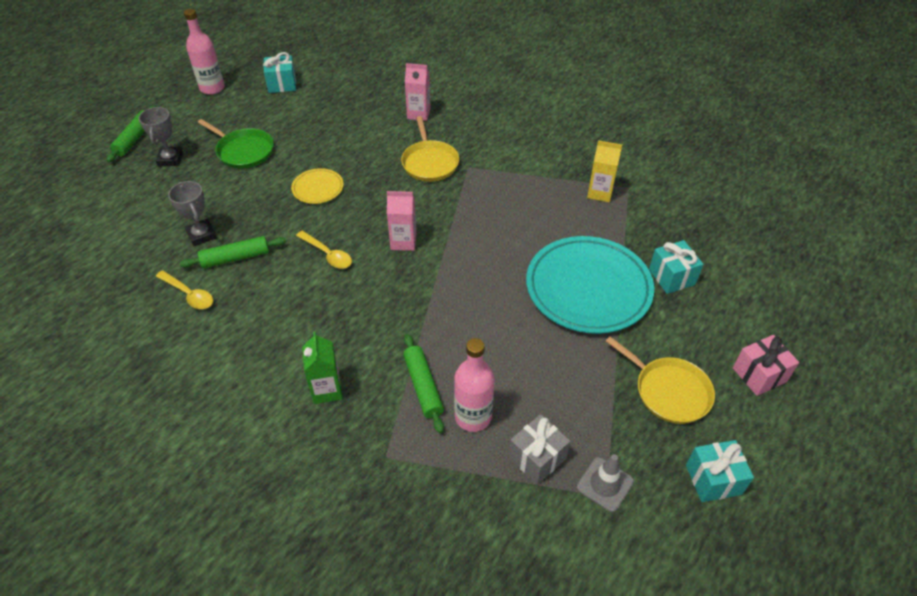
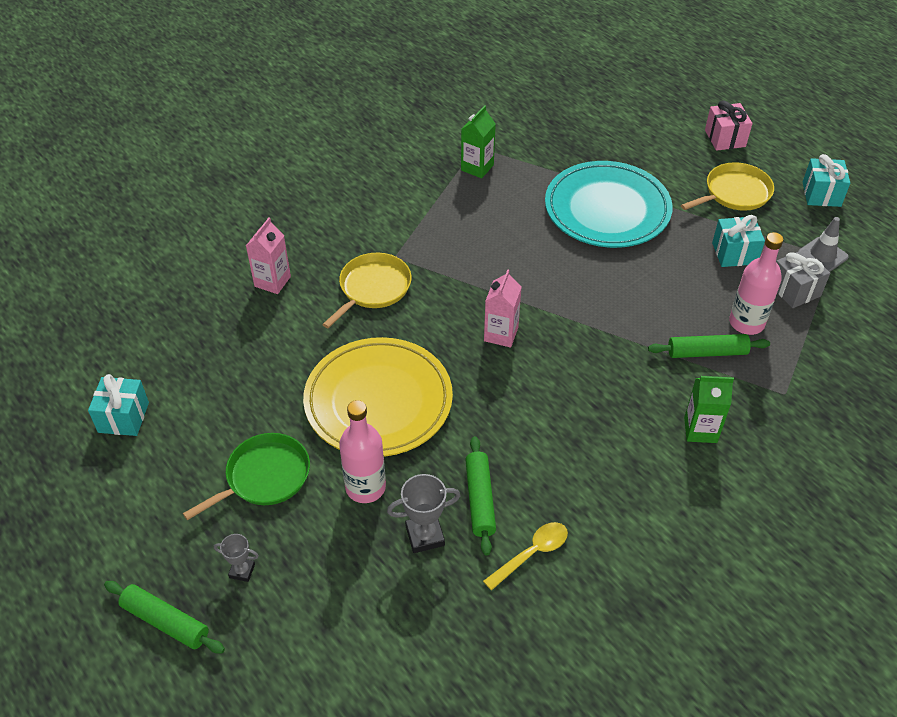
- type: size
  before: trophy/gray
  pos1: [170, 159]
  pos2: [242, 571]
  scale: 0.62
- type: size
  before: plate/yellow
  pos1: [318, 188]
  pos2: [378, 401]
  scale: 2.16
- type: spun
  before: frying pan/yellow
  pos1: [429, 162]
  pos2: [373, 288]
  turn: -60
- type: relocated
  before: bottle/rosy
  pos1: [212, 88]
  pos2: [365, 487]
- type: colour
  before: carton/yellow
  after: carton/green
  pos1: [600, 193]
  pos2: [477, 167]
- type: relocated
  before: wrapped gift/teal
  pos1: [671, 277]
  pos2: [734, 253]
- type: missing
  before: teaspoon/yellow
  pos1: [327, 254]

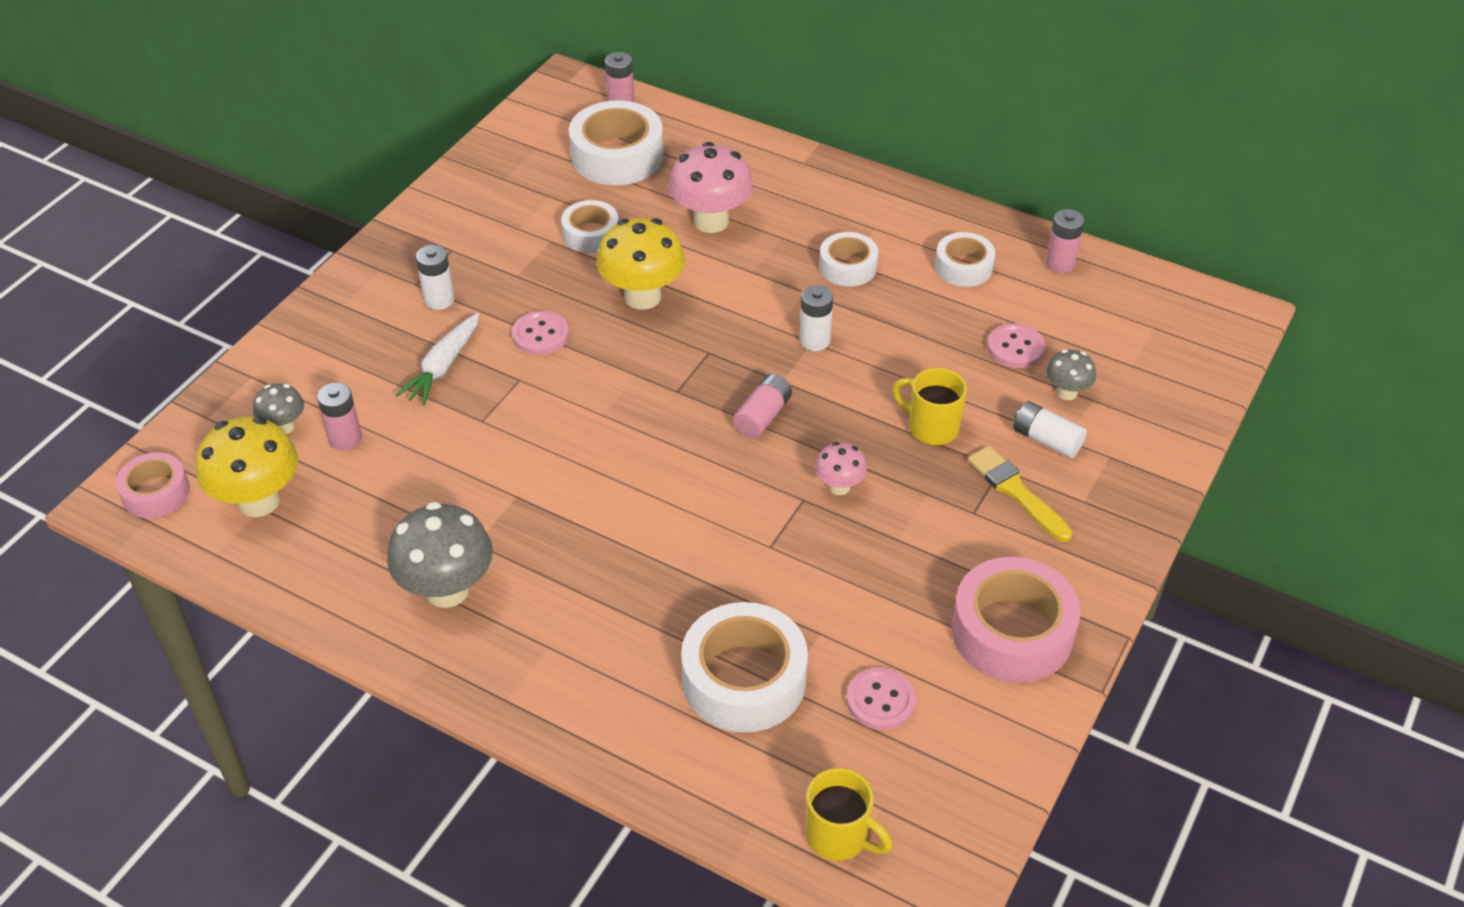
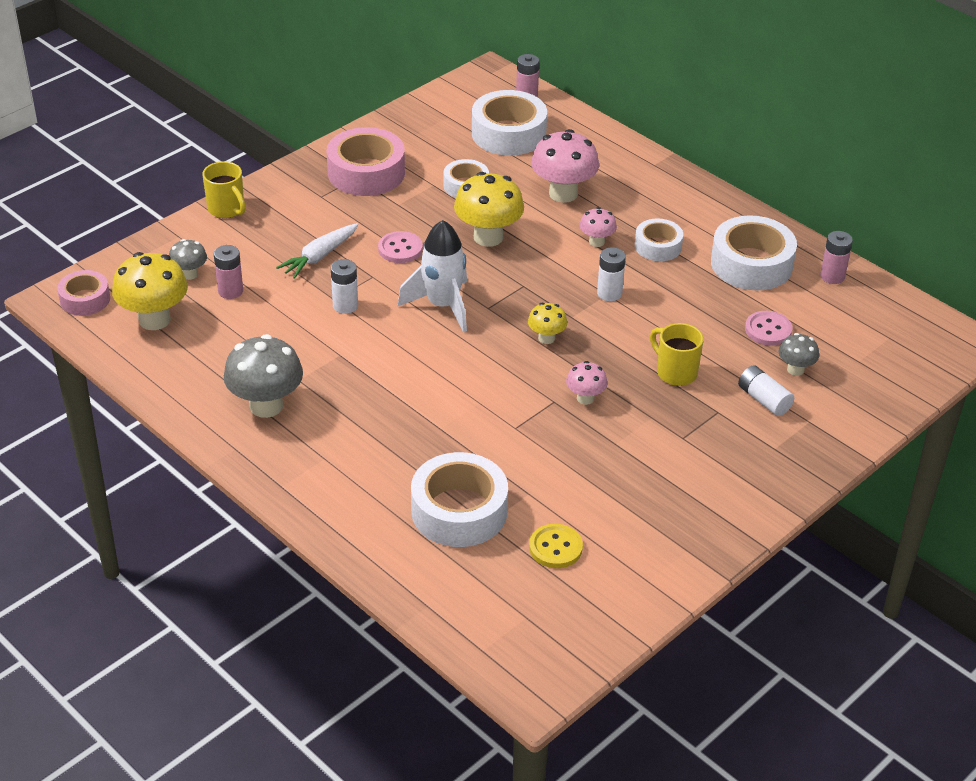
- type: relocated
  before: coffee mug/yellow
  pos1: [839, 836]
  pos2: [227, 209]
- type: relocated
  before: roll of tape/rosy
  pos1: [1012, 632]
  pos2: [366, 173]
- type: relocated
  before: power cell/pure white
  pos1: [439, 300]
  pos2: [345, 305]
- type: appeared
  after: rocket/pure white
  pos2: [442, 306]
- type: exchanged
  before: power cell/rosy
  after: toadstool/yellow
  pos1: [762, 416]
  pos2: [546, 338]
- type: colour
  before: sewing button/rosy
  after: sewing button/yellow
  pos1: [880, 700]
  pos2: [555, 548]
- type: appeared
  after: toadstool/rosy
  pos2: [596, 242]
- type: size
  before: roll of tape/pure white
  pos1: [963, 267]
  pos2: [751, 264]
  scale: 1.72
- type: missing
  before: brush/yellow
  pos1: [1016, 492]

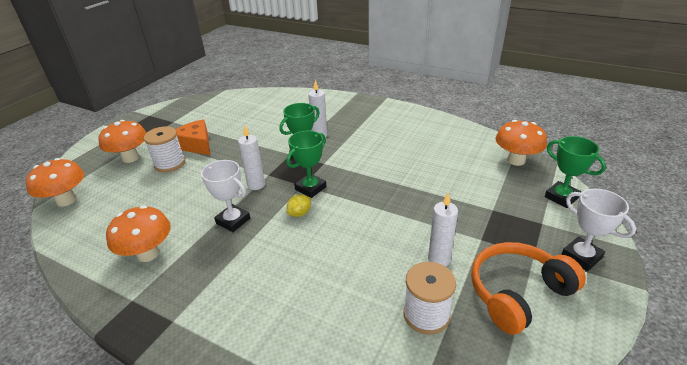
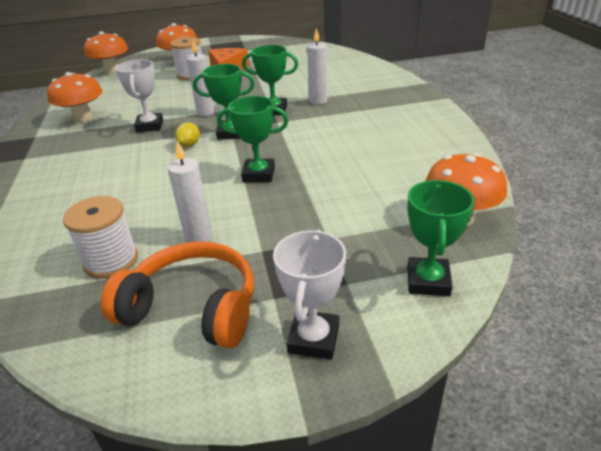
- type: spun
  before: citrus fruit/yellow
  pos1: [299, 213]
  pos2: [189, 145]
  turn: -75
- type: appeared
  after: trophy/green
  pos2: [258, 174]

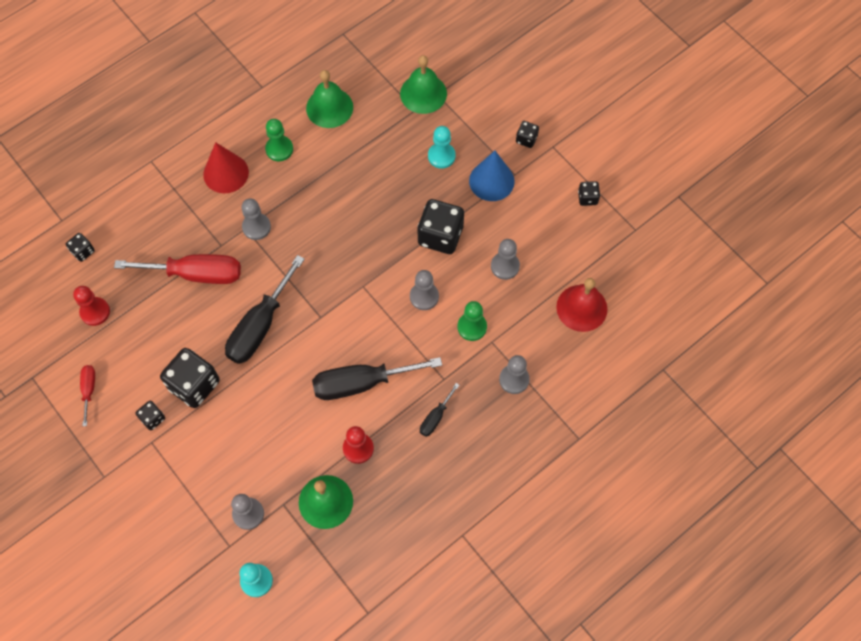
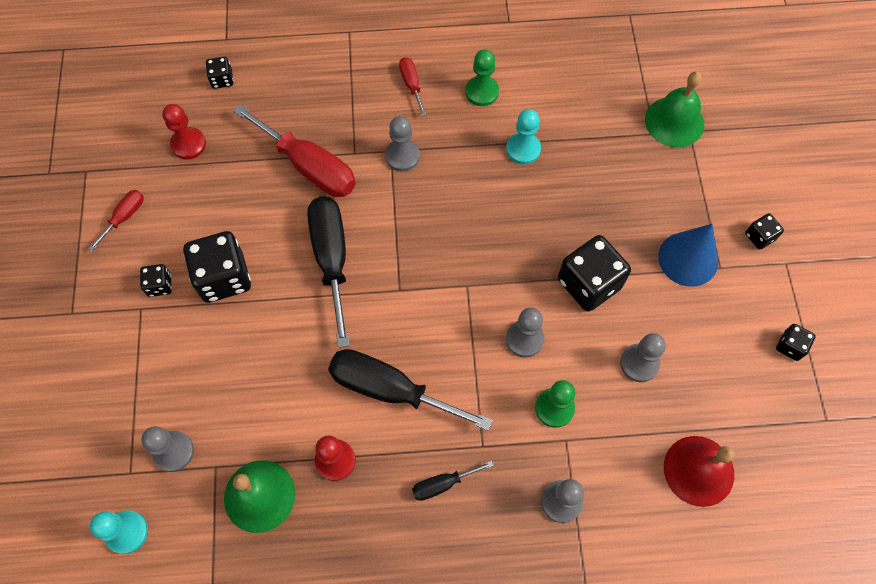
- type: spun
  before: screwdriver/ebony
  pos1: [260, 326]
  pos2: [331, 259]
  turn: 105
- type: exchanged
  before: cone/scarlet
  after: screwdriver/scarlet
  pos1: [226, 173]
  pos2: [411, 85]
- type: relocated
  before: pawn/teal
  pos1: [441, 156]
  pos2: [523, 149]
- type: missing
  before: school bell/green
  pos1: [329, 107]

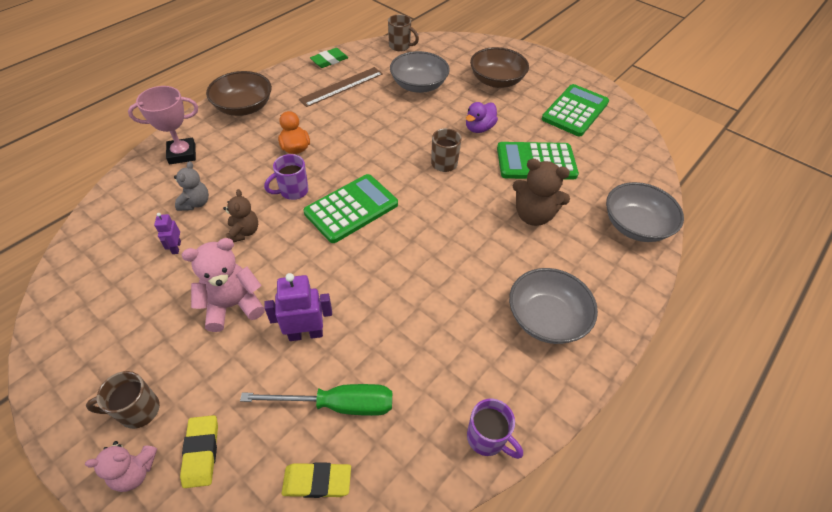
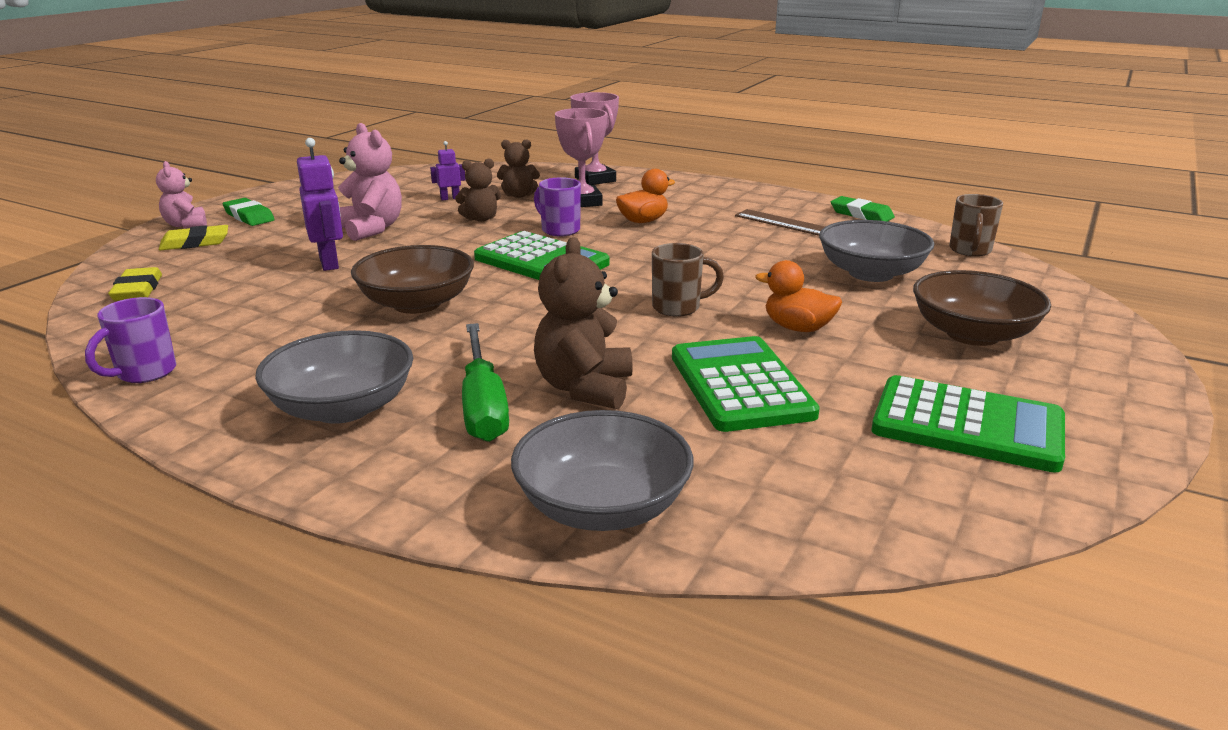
- type: exchanged
  before: coffee mug/dark brown
  after: gum eraser/green
  pos1: [137, 411]
  pos2: [249, 216]
- type: relocated
  before: serving bowl/dark brown
  pos1: [244, 107]
  pos2: [417, 304]
- type: relocated
  before: screwdriver/green
  pos1: [337, 404]
  pos2: [483, 405]
- type: colour
  before: teddy/gray
  after: teddy/dark brown
  pos1: [195, 203]
  pos2: [519, 195]
- type: appeared
  after: trophy/rosy
  pos2: [582, 202]
- type: colour
  before: toy duck/purple
  after: toy duck/bright orange
  pos1: [479, 128]
  pos2: [797, 328]

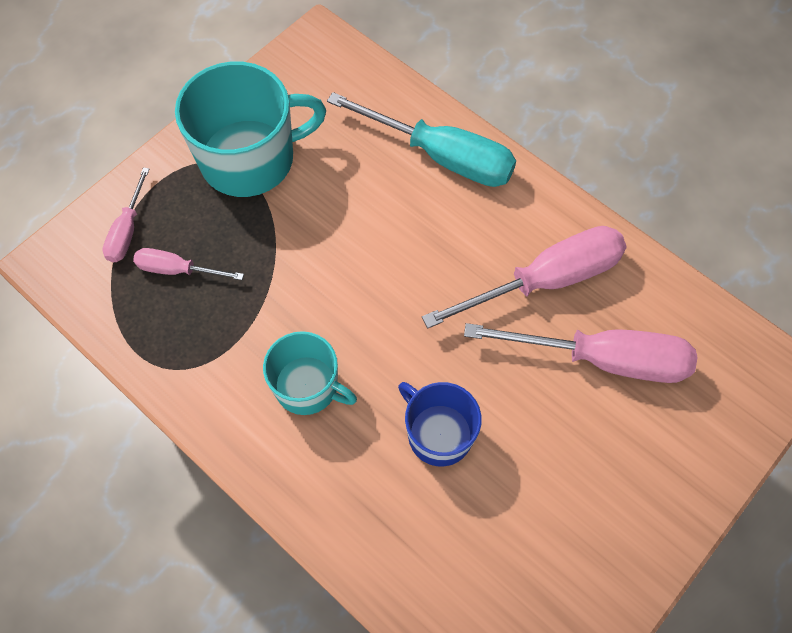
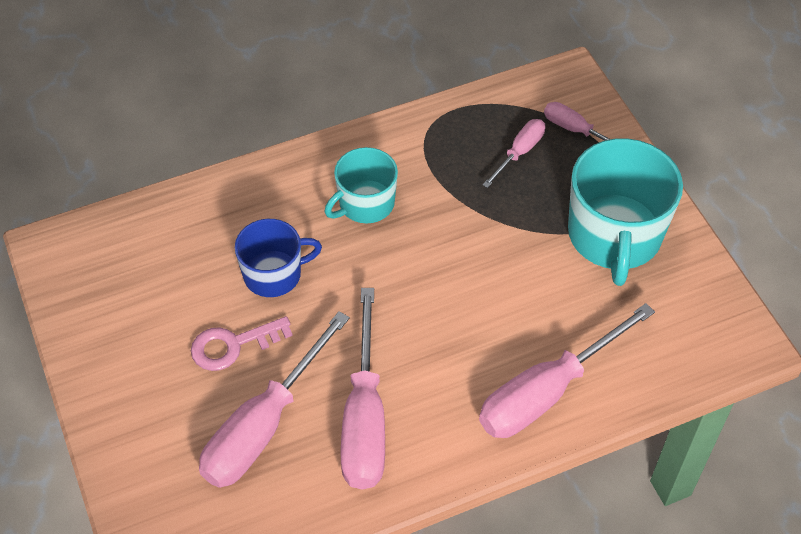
- type: appeared
  after: door key/rosy
  pos2: [232, 345]
- type: colour
  before: screwdriver/teal
  after: screwdriver/rosy
  pos1: [441, 156]
  pos2: [547, 392]

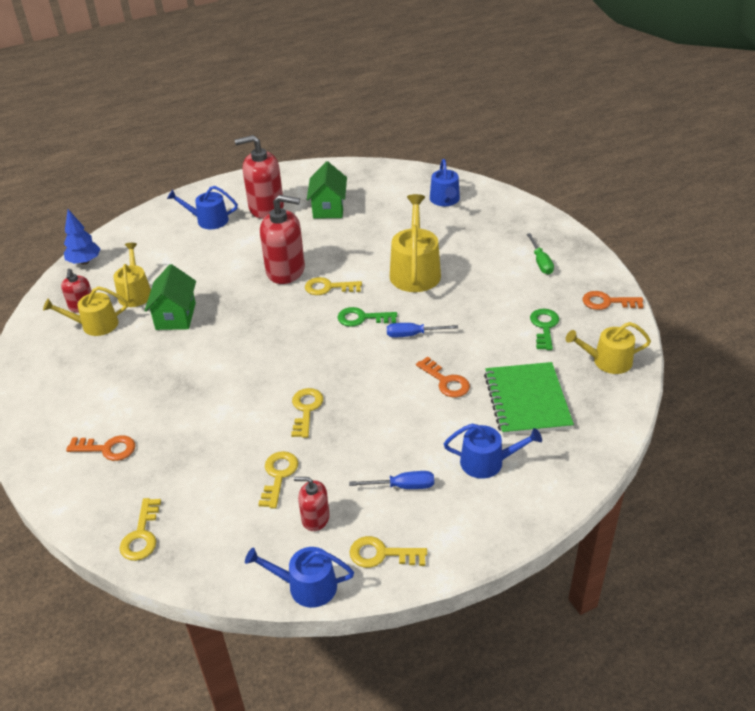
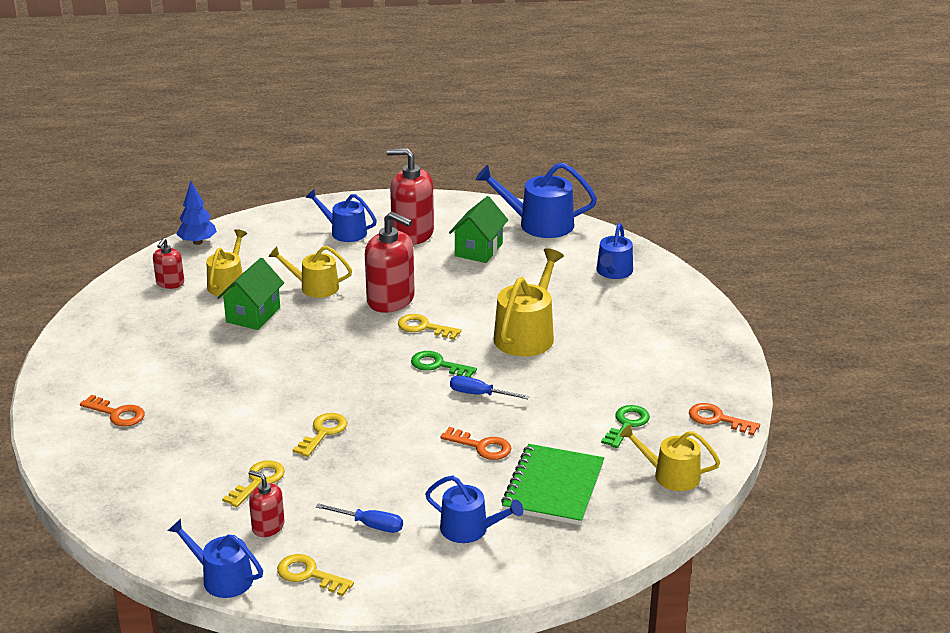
- type: relocated
  before: sprinkling can/yellow
  pos1: [95, 325]
  pos2: [314, 287]
- type: spun
  before: door key/bright orange
  pos1: [446, 381]
  pos2: [482, 446]
  turn: -45
- type: appeared
  after: sprinkling can/cobalt
  pos2: [539, 224]
- type: missing
  before: door key/yellow
  pos1: [141, 535]
- type: missing
  before: screwdriver/green
  pos1: [540, 262]

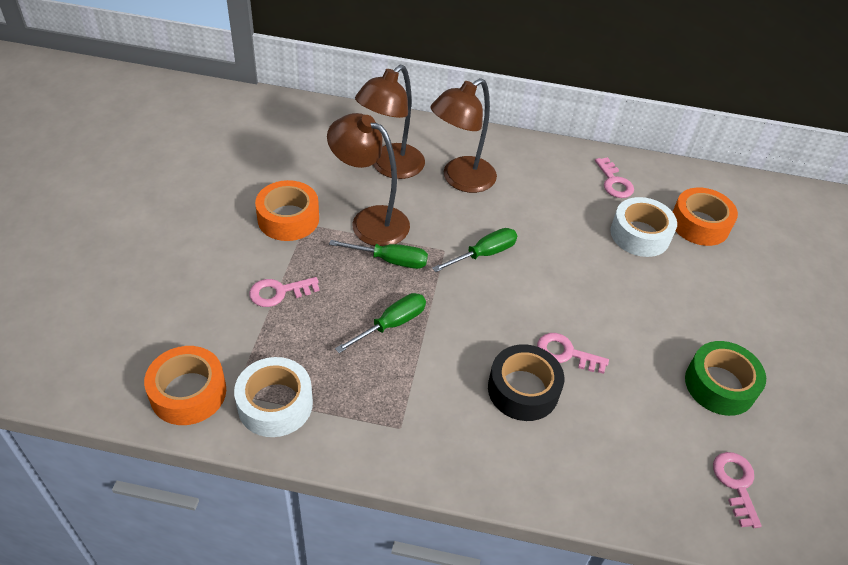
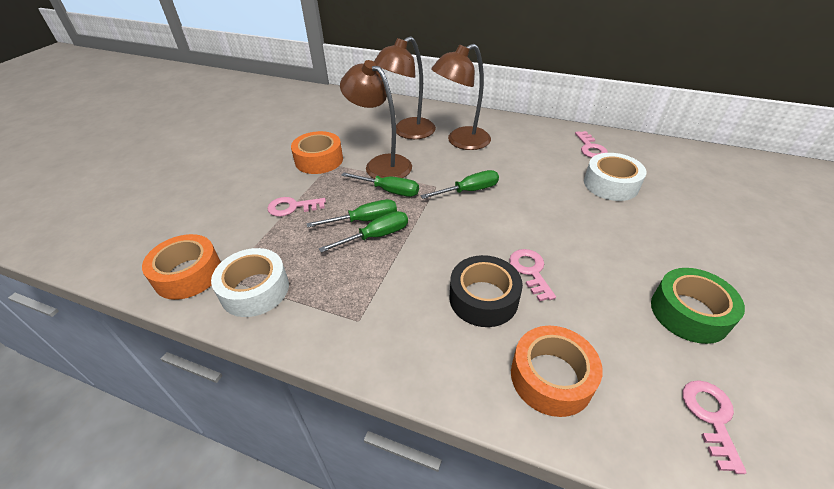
- type: appeared
  after: screwdriver/green
  pos2: [365, 220]
- type: spun
  before: door key/rosy
  pos1: [566, 353]
  pos2: [530, 271]
  turn: 45
- type: relocated
  before: roll of tape/bright orange
  pos1: [699, 224]
  pos2: [551, 377]

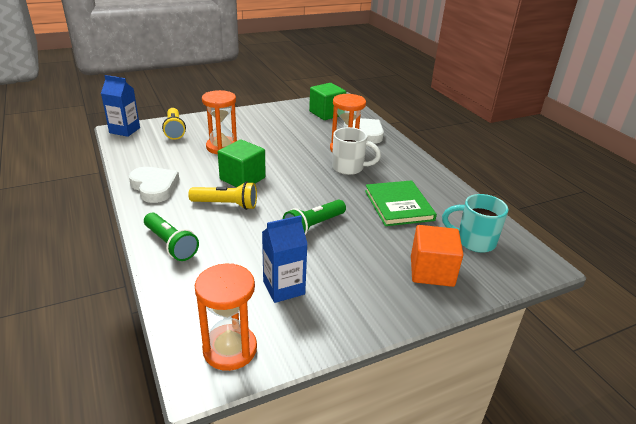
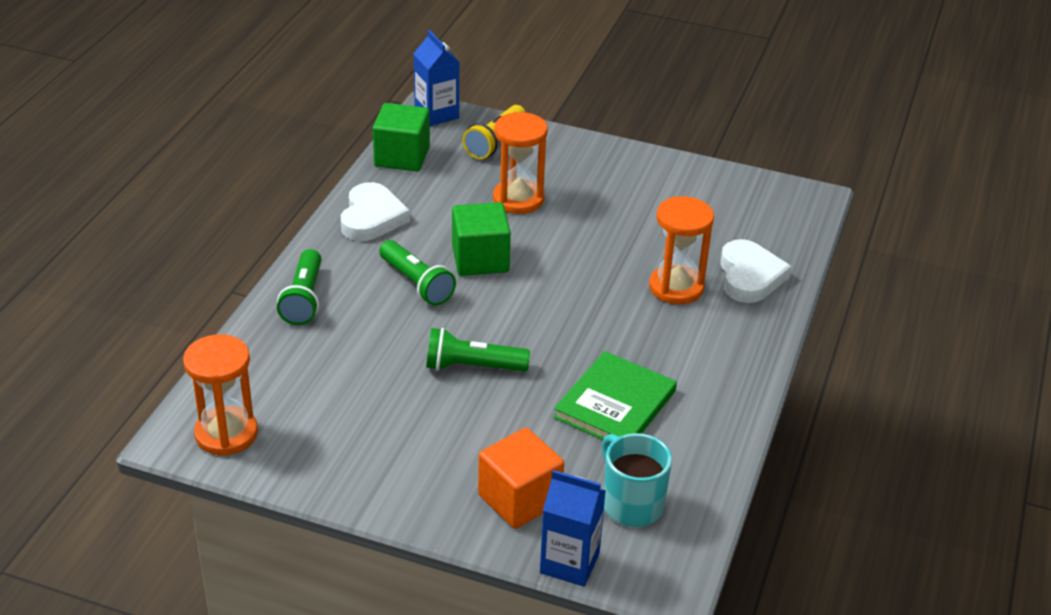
- type: relocated
  before: solid cube/green
  pos1: [326, 113]
  pos2: [402, 157]
- type: colour
  before: pocket torch/yellow
  after: pocket torch/green
  pos1: [226, 205]
  pos2: [416, 284]
- type: relocated
  before: carton/cobalt
  pos1: [284, 288]
  pos2: [569, 563]
- type: missing
  before: coffee mug/pure white
  pos1: [349, 168]

